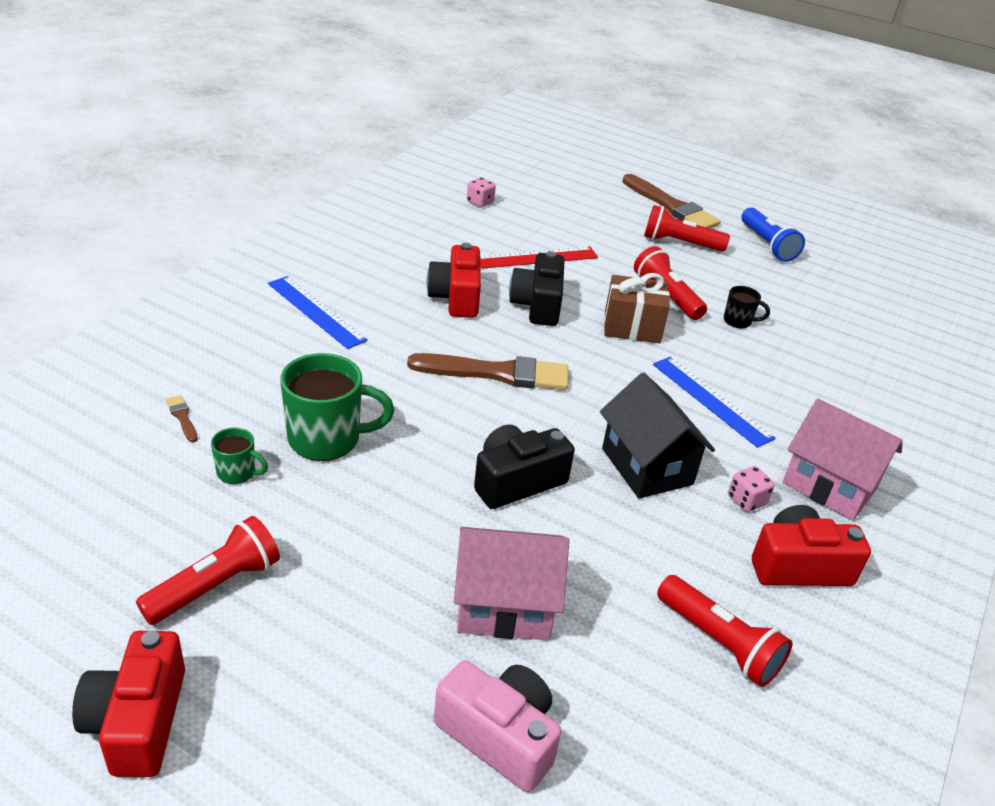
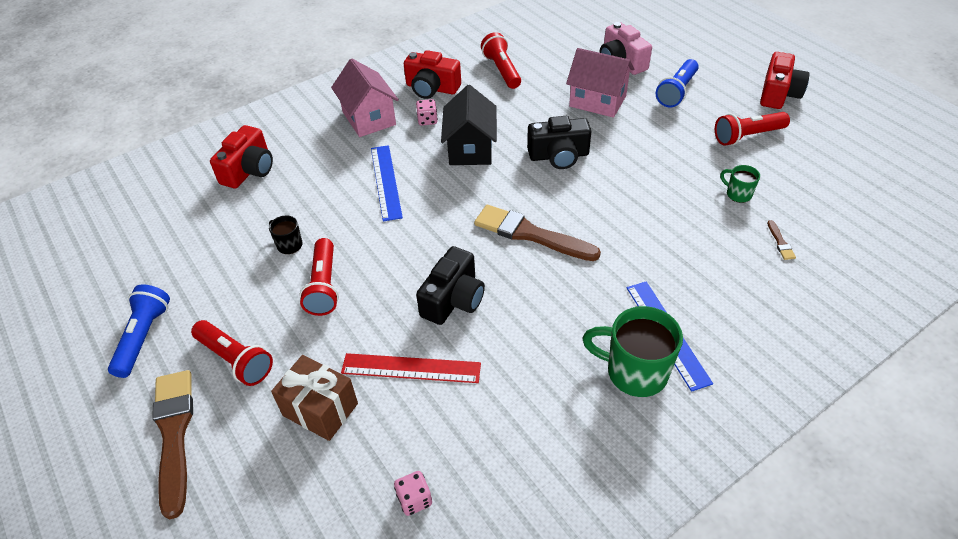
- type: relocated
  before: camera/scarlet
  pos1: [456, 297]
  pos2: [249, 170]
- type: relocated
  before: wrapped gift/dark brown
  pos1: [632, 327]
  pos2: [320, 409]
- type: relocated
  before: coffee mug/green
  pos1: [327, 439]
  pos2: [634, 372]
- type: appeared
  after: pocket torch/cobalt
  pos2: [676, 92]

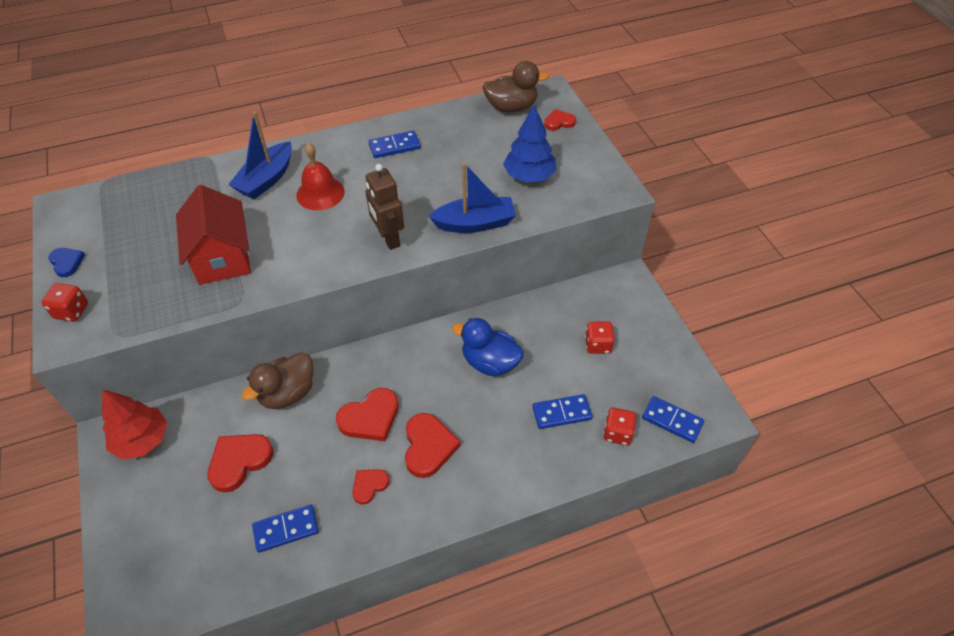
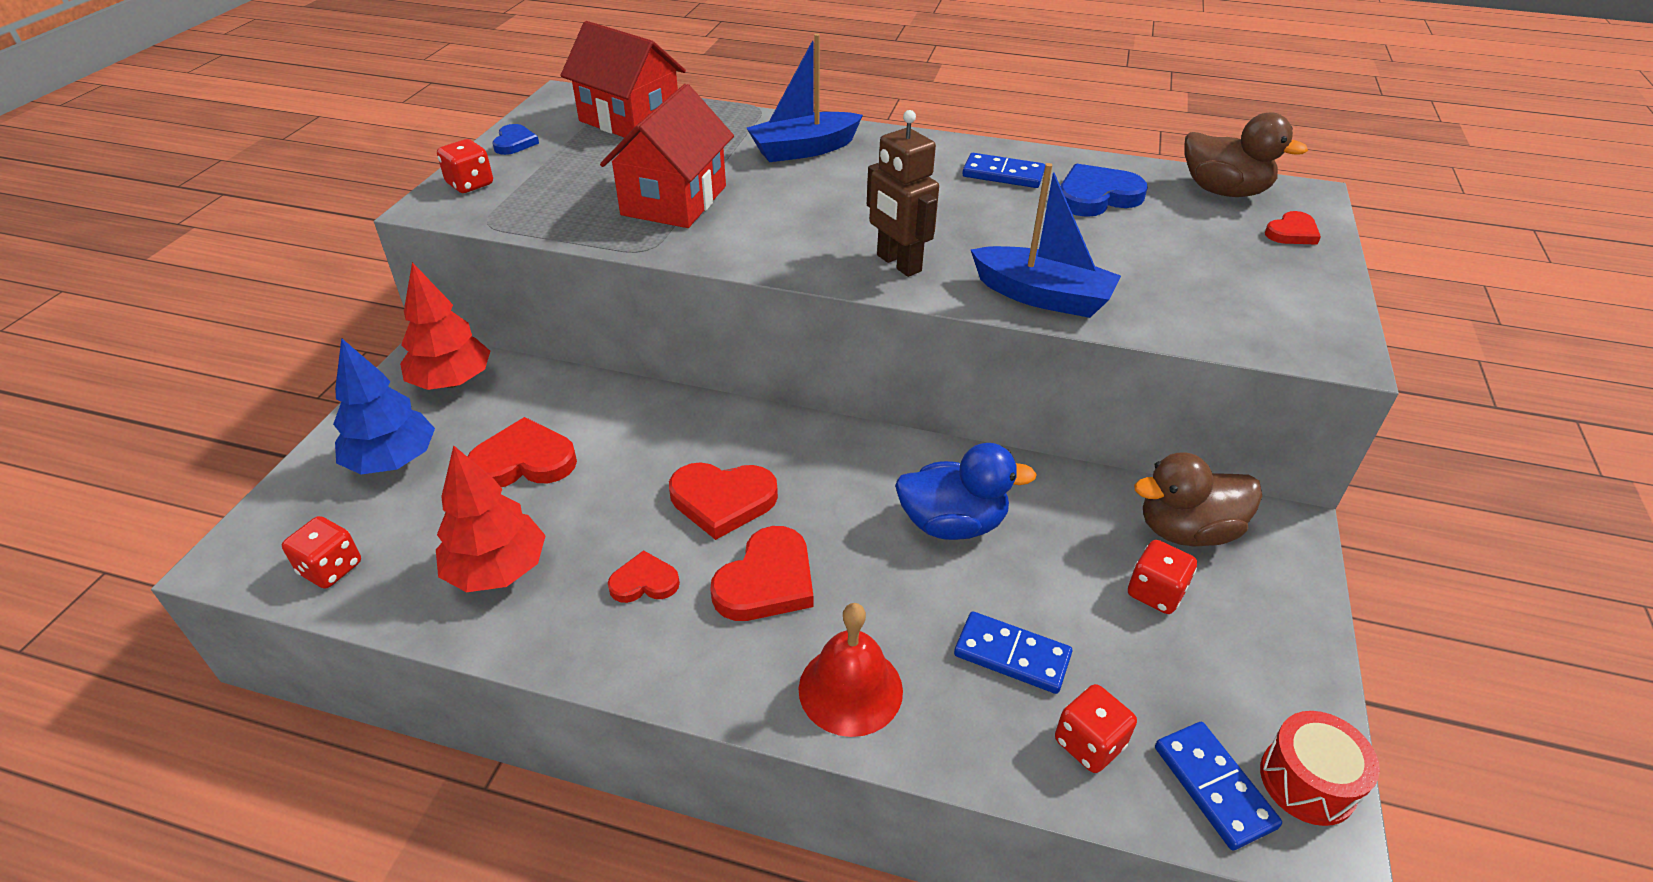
- type: appeared
  after: die/scarlet
  pos2: [331, 568]
- type: relocated
  before: toy tree/cobalt
  pos1: [529, 176]
  pos2: [392, 461]
- type: exchanged
  before: domino tile/cobalt
  after: toy tree/scarlet
  pos1: [286, 529]
  pos2: [497, 570]
- type: appeared
  after: house/scarlet
  pos2: [630, 120]
- type: relocated
  before: school bell/scarlet
  pos1: [320, 193]
  pos2: [850, 689]
- type: spun
  before: toy robot/dark brown
  pos1: [388, 238]
  pos2: [898, 263]
  turn: -45
- type: spun
  before: toy duck/cobalt
  pos1: [490, 362]
  pos2: [952, 524]
  turn: 120
- type: appeared
  after: heart shape/cobalt
  pos2: [1096, 196]
- type: relocated
  before: toy duck/dark brown
  pos1: [287, 393]
  pos2: [1186, 530]
- type: appeared
  after: snare drum/scarlet
  pos2: [1307, 781]
- type: spun
  before: heart shape/scarlet
  pos1: [559, 122]
  pos2: [1292, 233]
  turn: 120

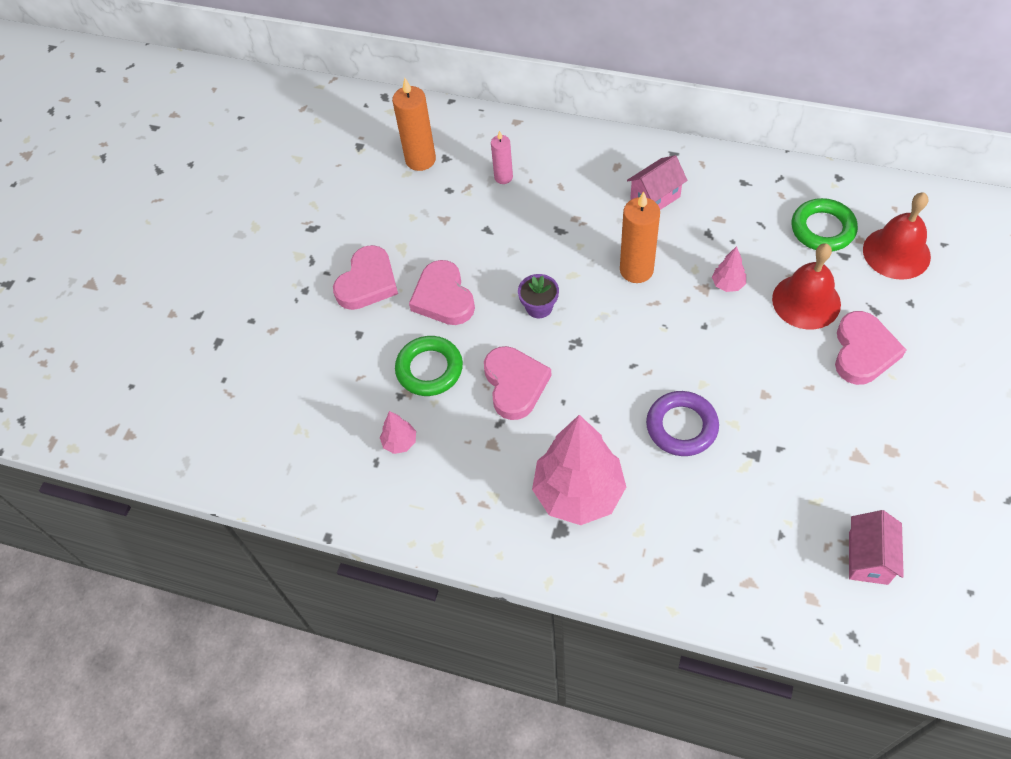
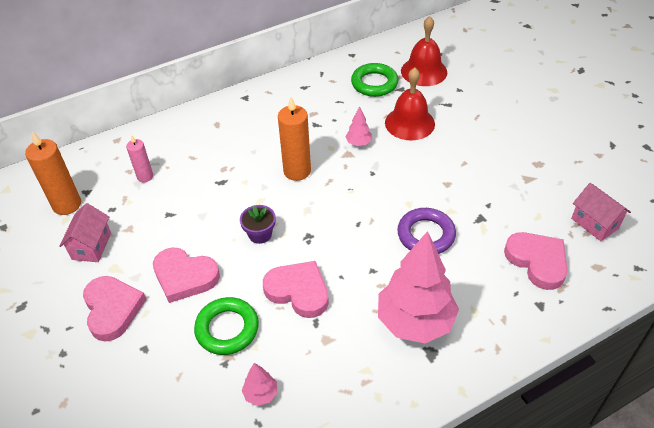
- type: relocated
  before: house/rosy
  pos1: [655, 198]
  pos2: [91, 246]
- type: relocated
  before: heart shape/rosy
  pos1: [863, 351]
  pos2: [537, 261]

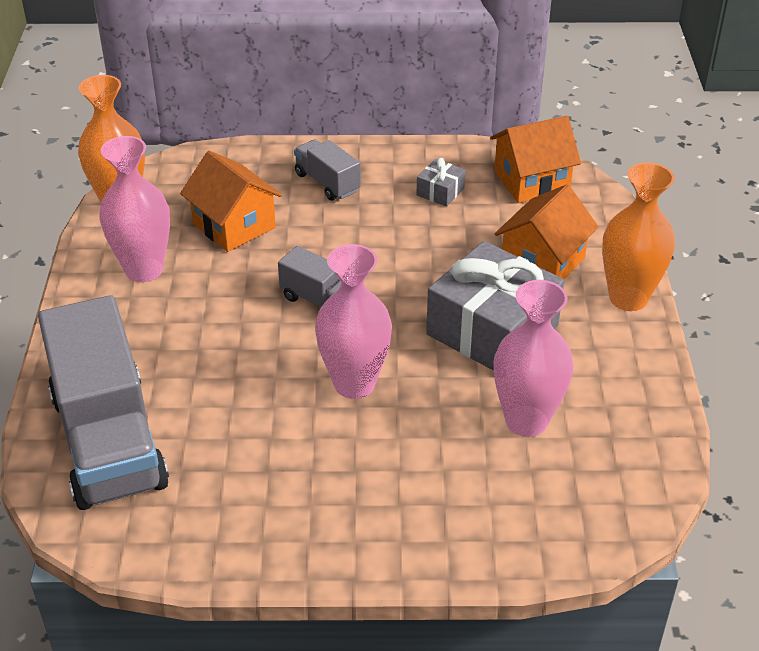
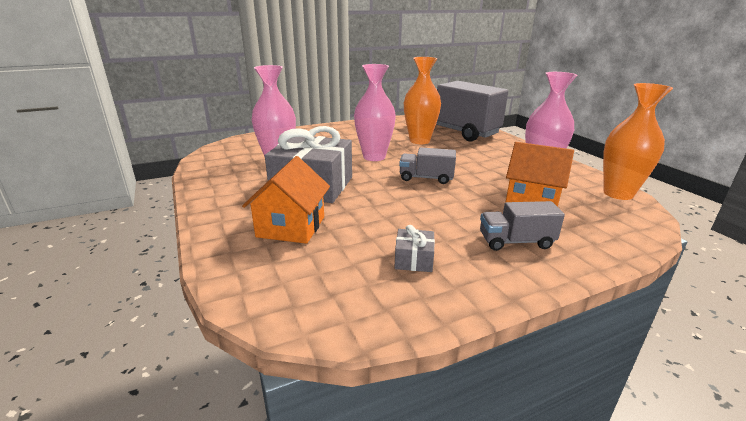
- type: relocated
  before: flower vase/bright orange
  pos1: [628, 298]
  pos2: [419, 141]
- type: spun
  before: lorry/gray
  pos1: [327, 183]
  pos2: [516, 241]
  turn: 150
- type: missing
  before: house/bright orange
  pos1: [531, 181]

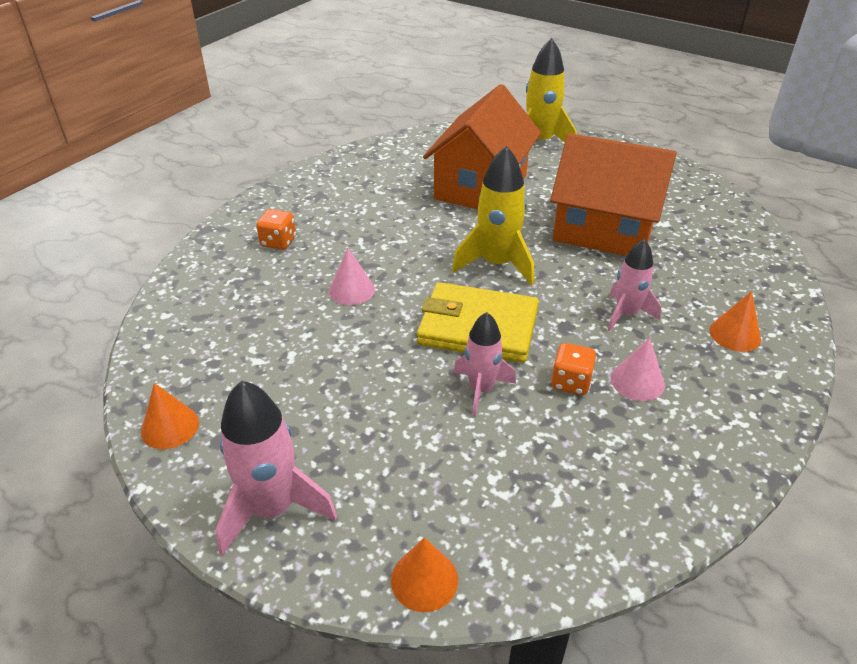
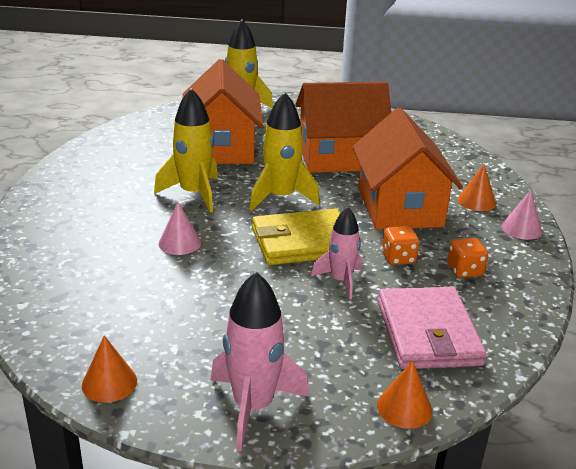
- type: appeared
  after: rocket/yellow
  pos2: [194, 194]
- type: exchanged
  before: rocket/rosy
  after: house/bright orange
  pos1: [626, 314]
  pos2: [399, 207]
- type: appeared
  after: wallet/rosy
  pos2: [428, 333]
- type: relocated
  before: die/bright orange
  pos1: [278, 242]
  pos2: [464, 271]
- type: relocated
  before: cone/rosy
  pos1: [637, 381]
  pos2: [521, 228]

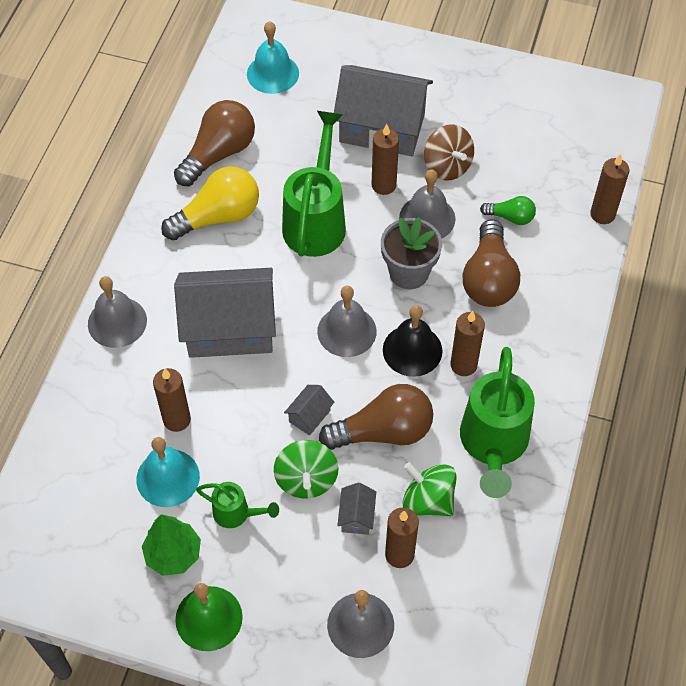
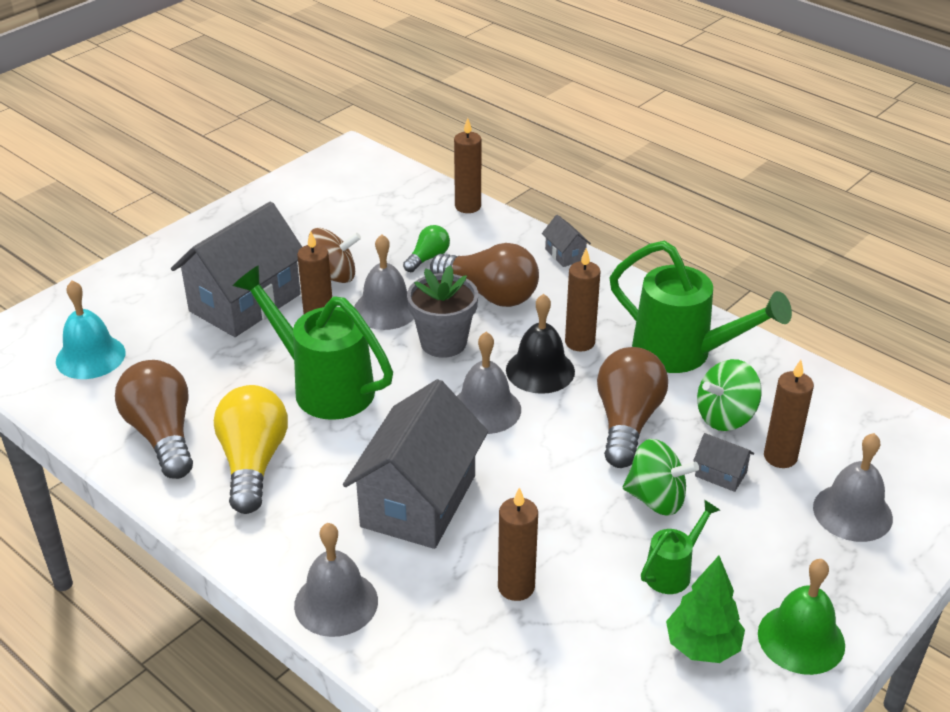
- type: relocated
  before: house/gray
  pos1: [309, 416]
  pos2: [565, 254]
- type: missing
  before: school bell/teal
  pos1: [168, 477]

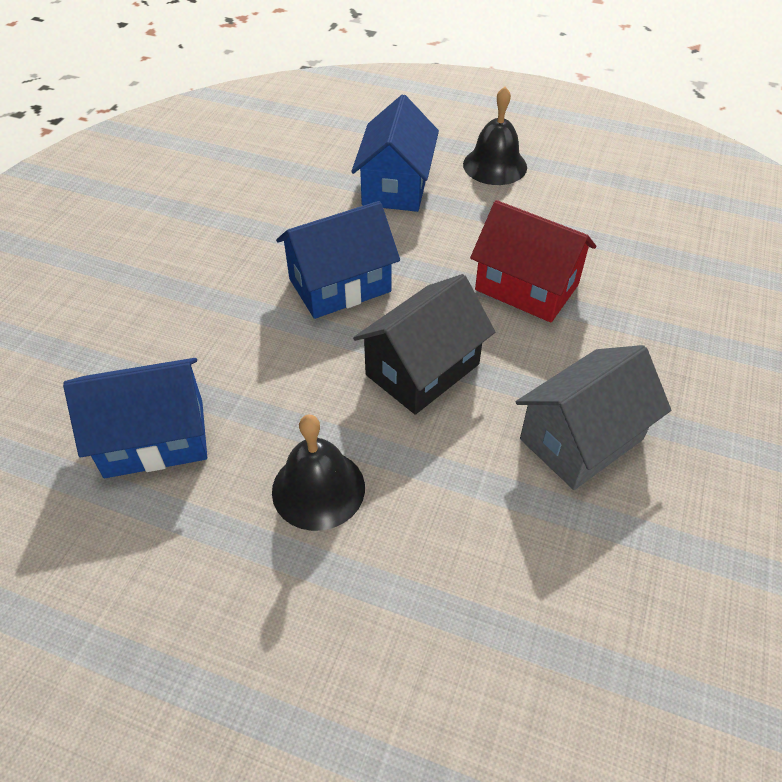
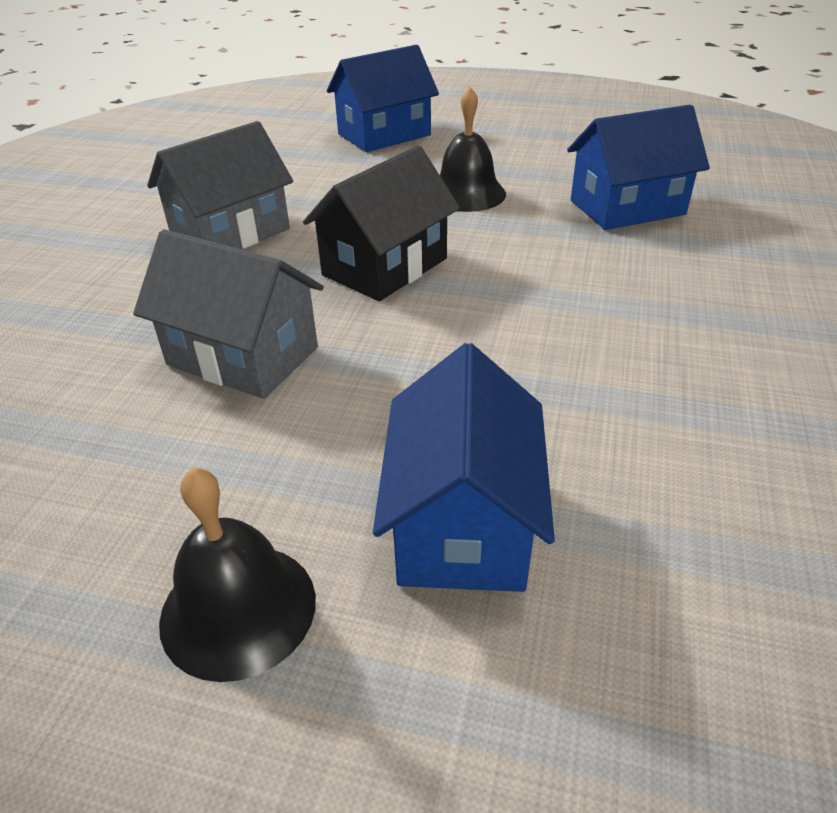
- type: colour
  before: house/scarlet
  after: house/gray
  pos1: [526, 287]
  pos2: [243, 356]
- type: relocated
  before: house/cobalt
  pos1: [340, 285]
  pos2: [384, 135]

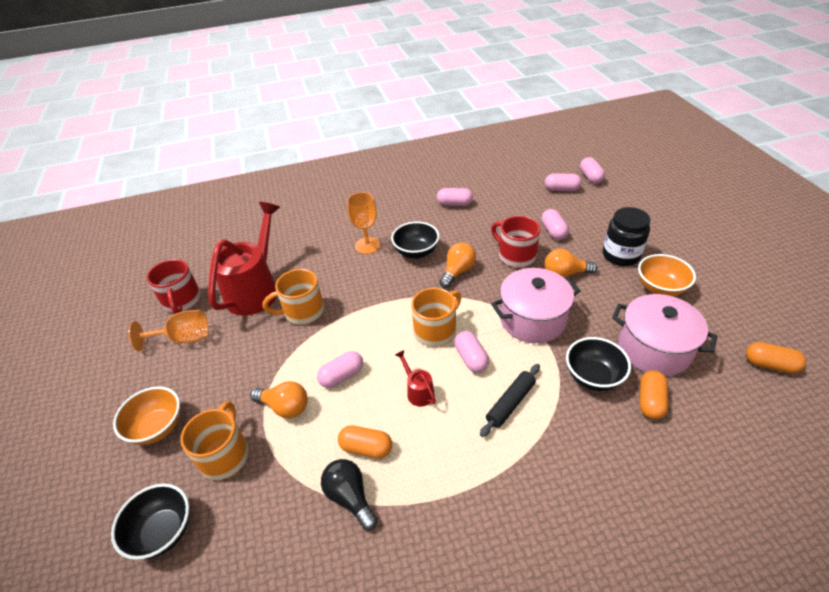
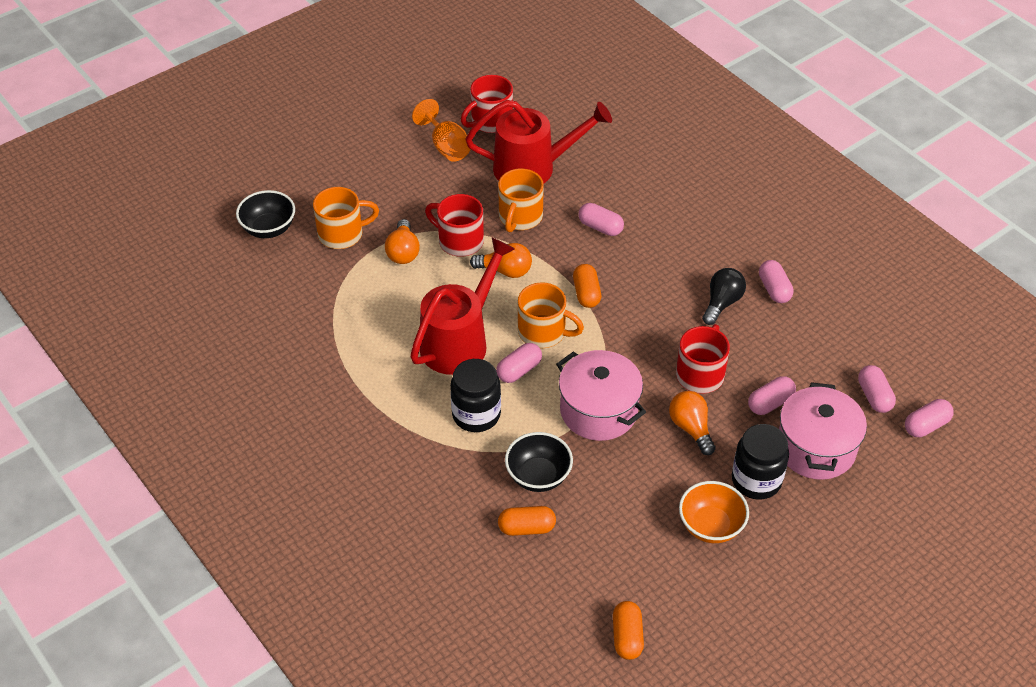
- type: size
  before: sprinkling can/scarlet
  pos1: [418, 391]
  pos2: [460, 340]
  scale: 2.38
- type: appeared
  after: coffee mug/scarlet
  pos2: [459, 241]
- type: exchanged
  before: rolling pin/ebony
  after: preserve jar/ebony
  pos1: [510, 403]
  pos2: [476, 414]
- type: relocated
  before: bulb/bright orange
  pos1: [457, 271]
  pos2: [505, 271]
- type: spun
  before: coffee mug/bright orange
  pos1: [302, 312]
  pos2: [520, 217]
  turn: -120
- type: relocated
  before: pill shape/bright orange
  pos1: [366, 448]
  pos2: [586, 293]
- type: relocated
  before: pill shape/rosy
  pos1: [342, 376]
  pos2: [600, 227]
- type: relocated
  before: bulb/ebony
  pos1: [350, 497]
  pos2: [722, 303]
- type: relocated
  before: stockpot/rosy
  pos1: [654, 349]
  pos2: [815, 448]
- type: missing
  before: serving bowl/bright orange
  pos1: [158, 427]
- type: missing
  before: goblet/bright orange
  pos1: [367, 245]
- type: missing
  before: serving bowl/ebony
  pos1: [416, 252]

